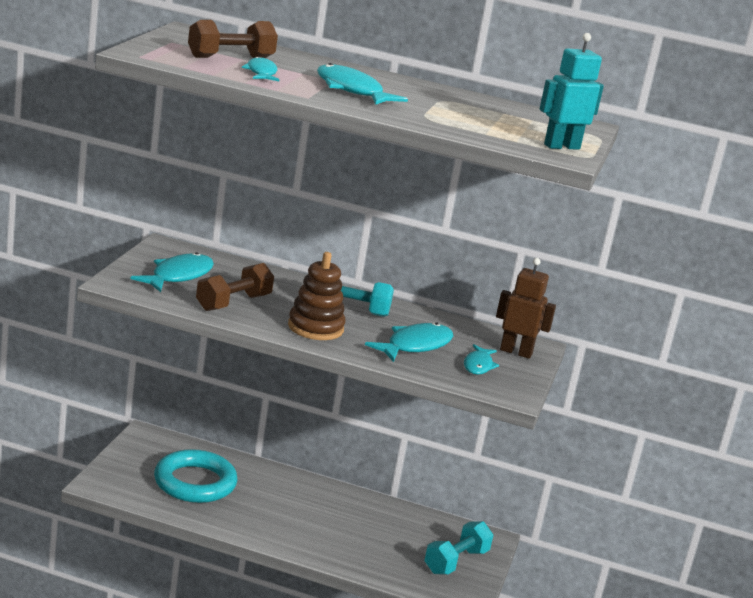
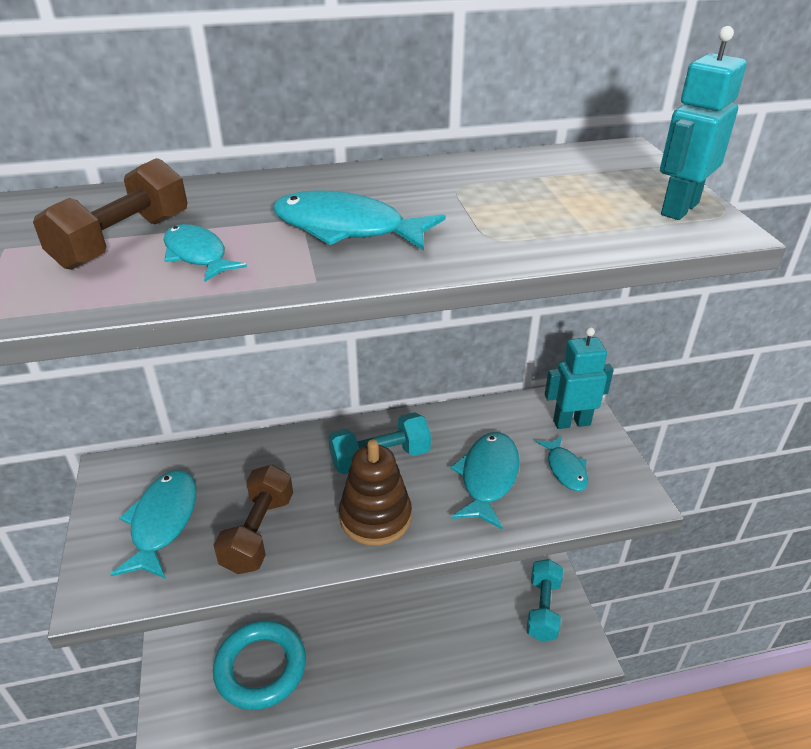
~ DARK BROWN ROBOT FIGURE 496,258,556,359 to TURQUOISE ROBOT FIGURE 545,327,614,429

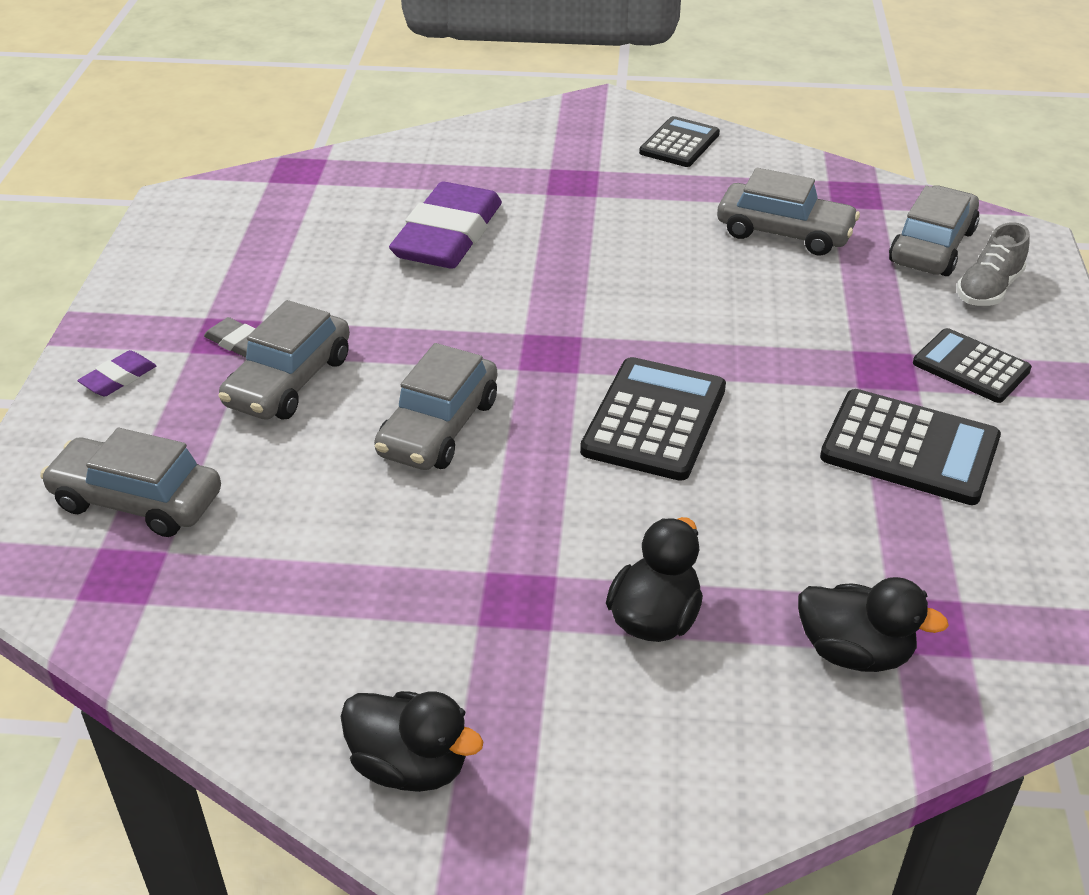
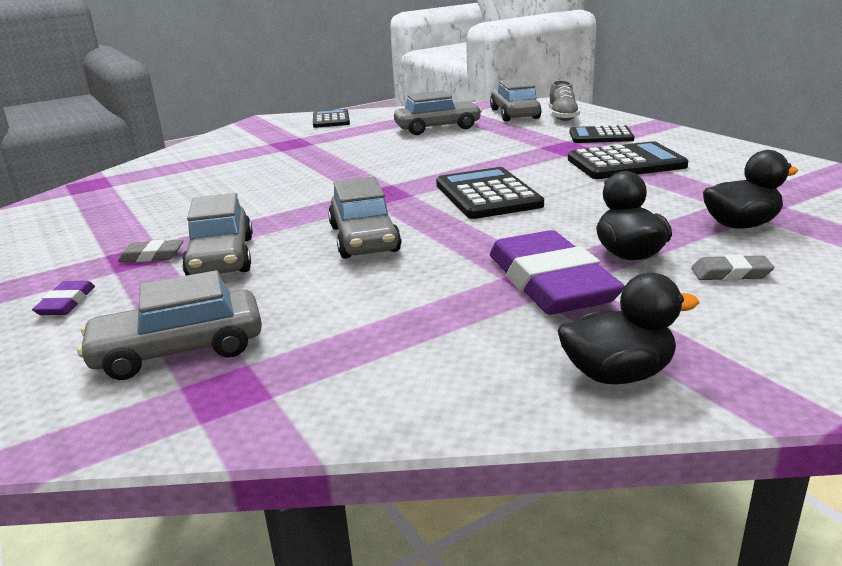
~ ROYAL PURPLE ERASER 389,182,502,269 to 490,230,625,315
+ GRAY ERASER 691,255,775,280

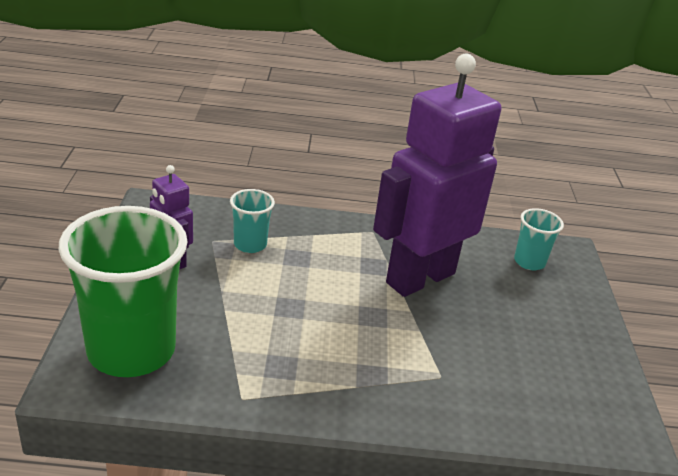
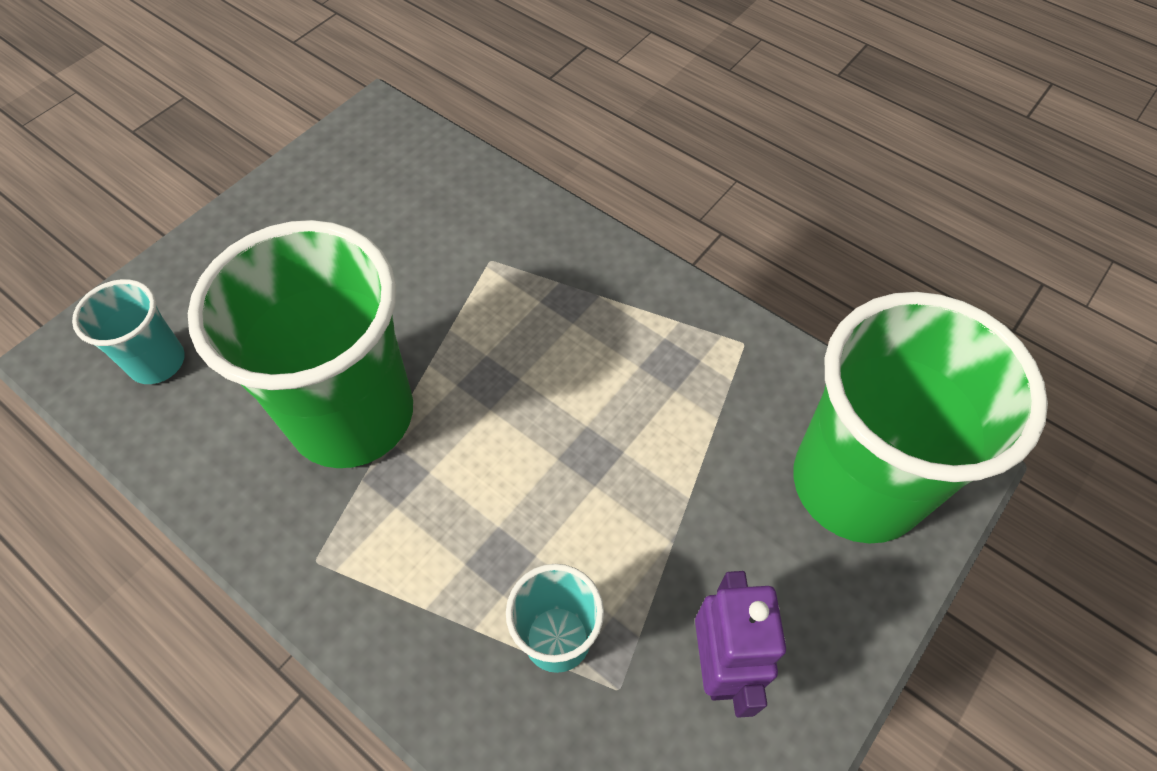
~ ROYAL PURPLE ROBOT FIGURE 373,54,501,297 to GREEN TUMBLER 188,220,413,468

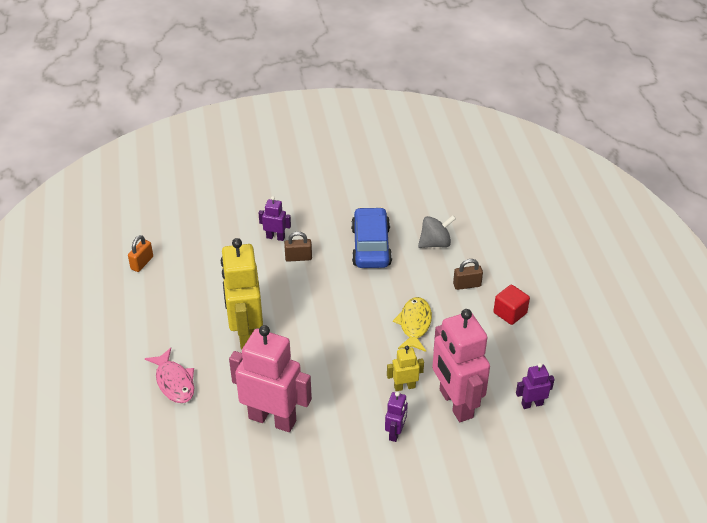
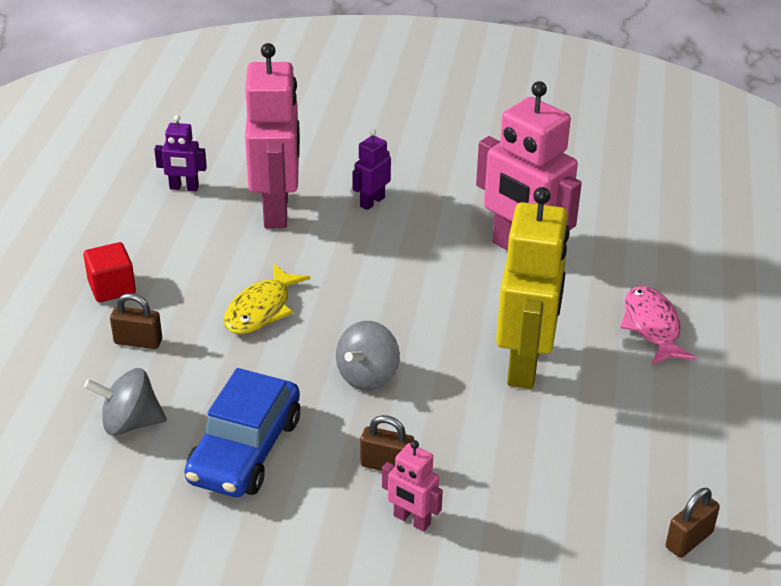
~ BRIGHT ORANGE PADLOCK 128,235,153,272 to DARK BROWN PADLOCK 666,488,720,558
~ ROYAL PURPLE ROBOT FIGURE 259,196,291,241 to ROSY ROBOT FIGURE 382,440,443,531
- BRIGHT YELLOW ROBOT FIGURE 387,346,424,391
+ GRAY SPINNING TOP 336,321,400,391

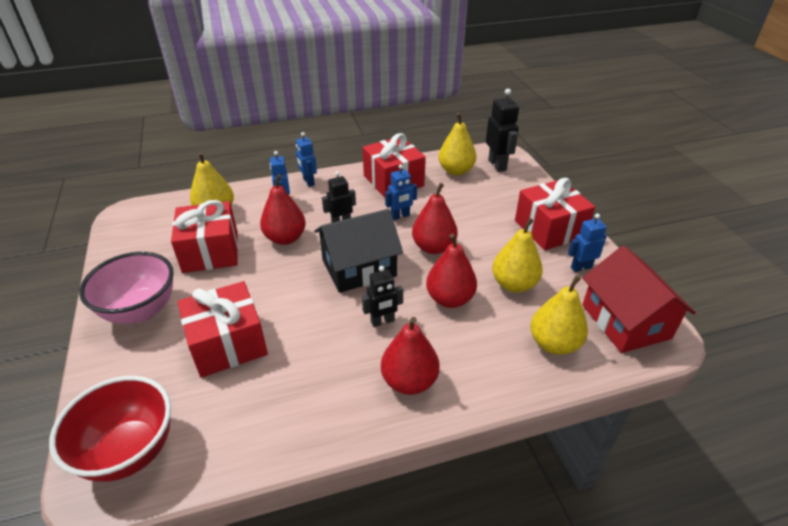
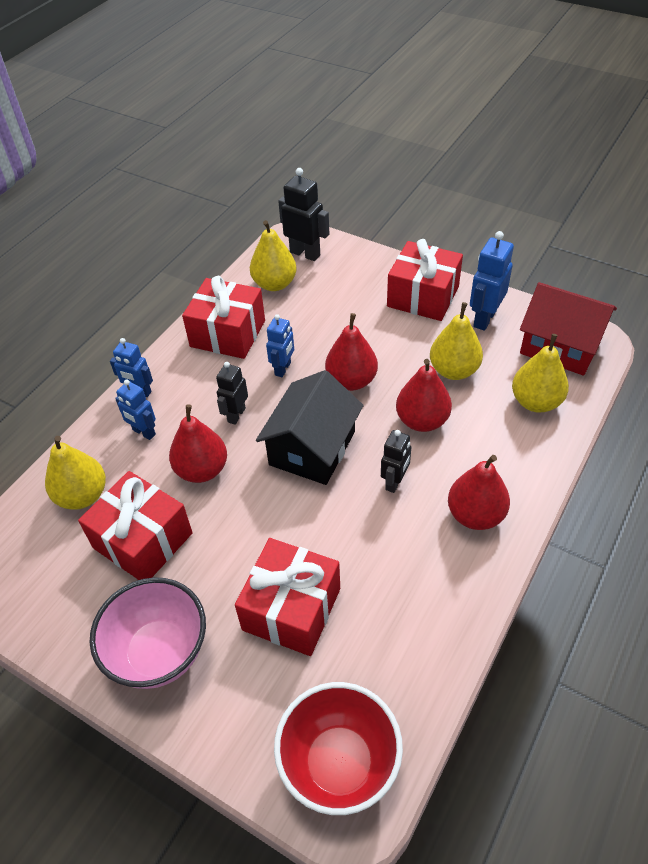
~ ROYAL BLUE ROBOT FIGURE 568,214,607,272 = 470,231,514,331 x1.52

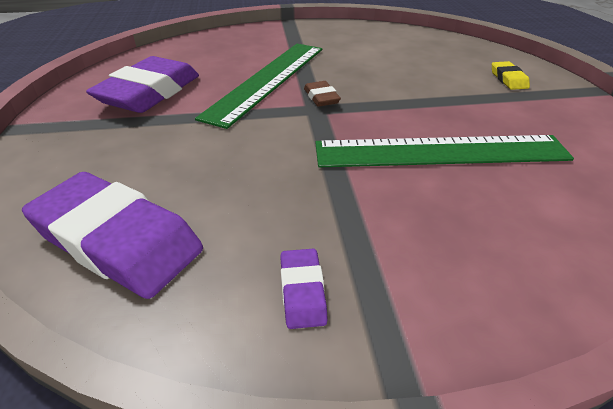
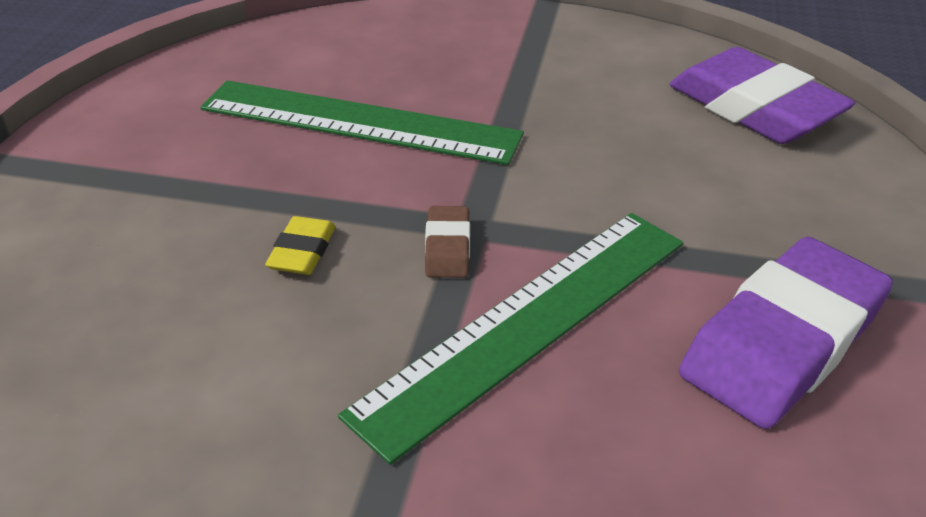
- ROYAL PURPLE ERASER 280,249,328,329
~ BRIGHT YELLOW ERASER 492,61,530,90 to 265,216,335,275

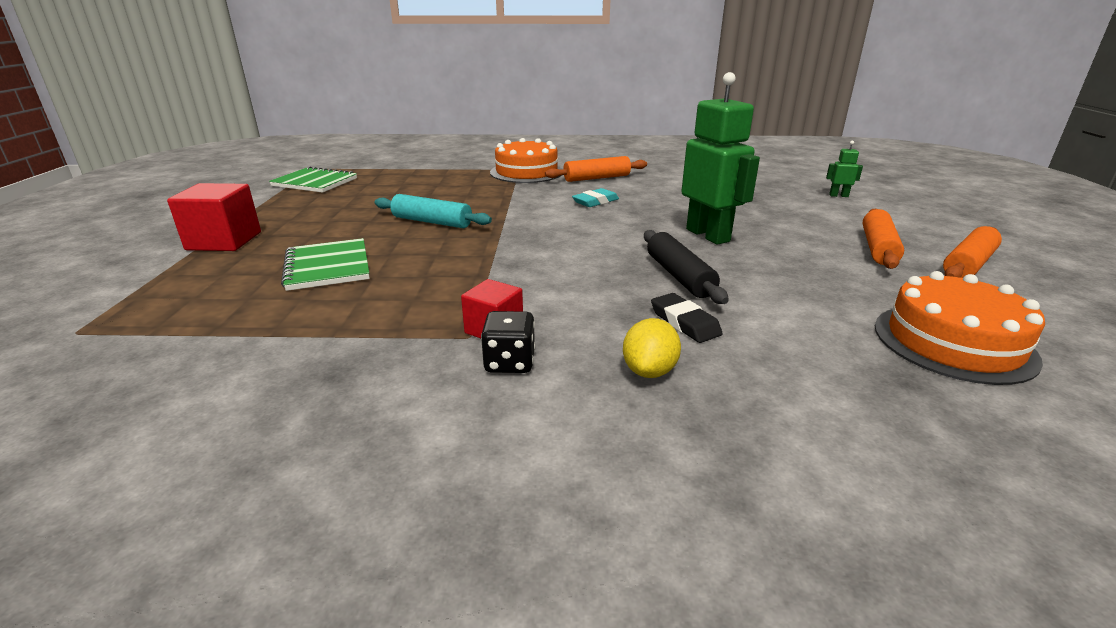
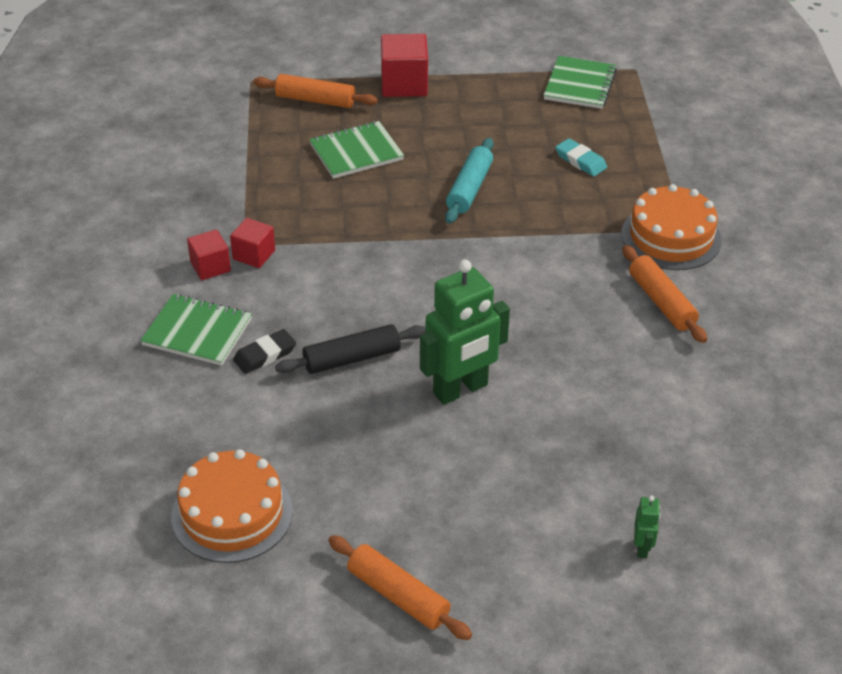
~ BLACK DICE 481,311,535,373 to RED SOLID CUBE 187,229,231,280
~ TURQUOISE ERASER 572,188,619,207 to 555,138,607,176
~ BRIGHT YELLOW TOY LEMON 623,318,681,378 to GREEN NOTEBOOK 140,294,252,366
~ BRIGHT ORANGE DOUGH ROLLER 863,209,904,269 to 253,74,378,108

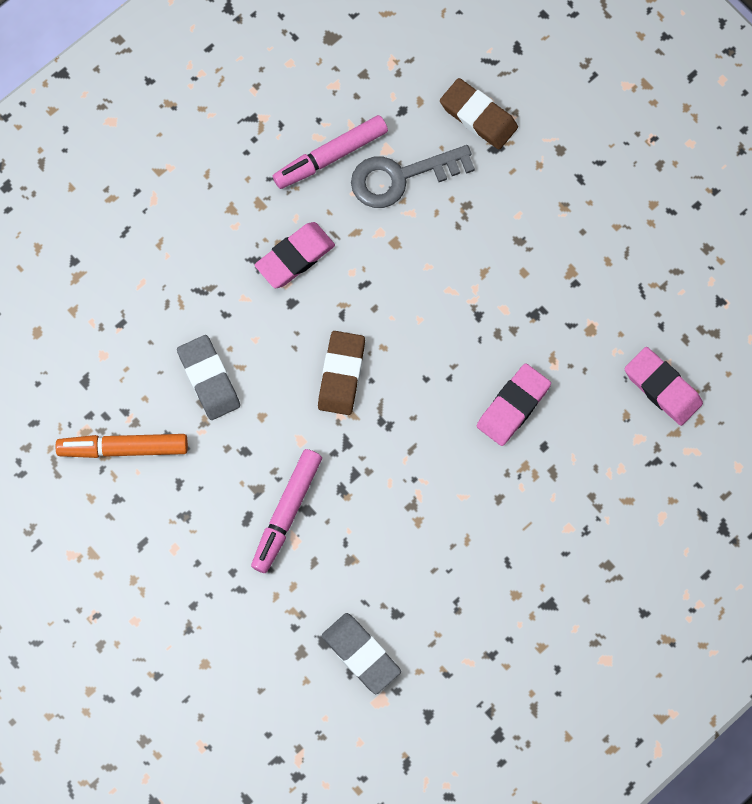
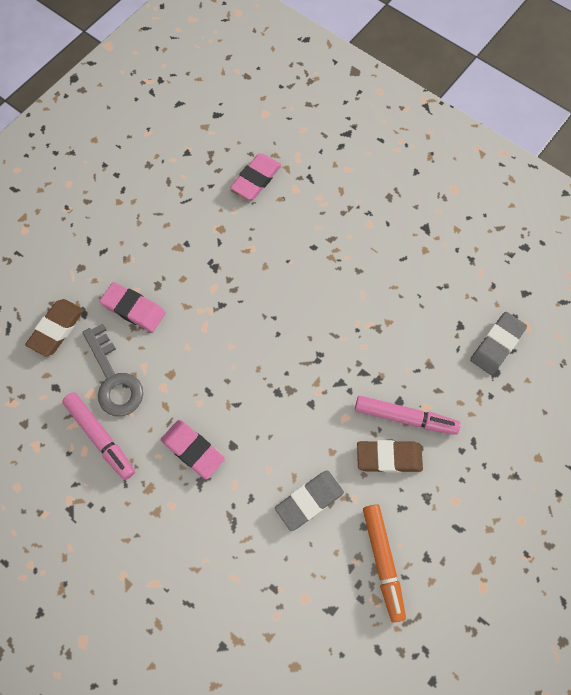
~ DARK BROWN ERASER 318,331,365,415 to 357,440,423,473
~ ROSY ERASER 477,364,551,446 to 100,282,166,332

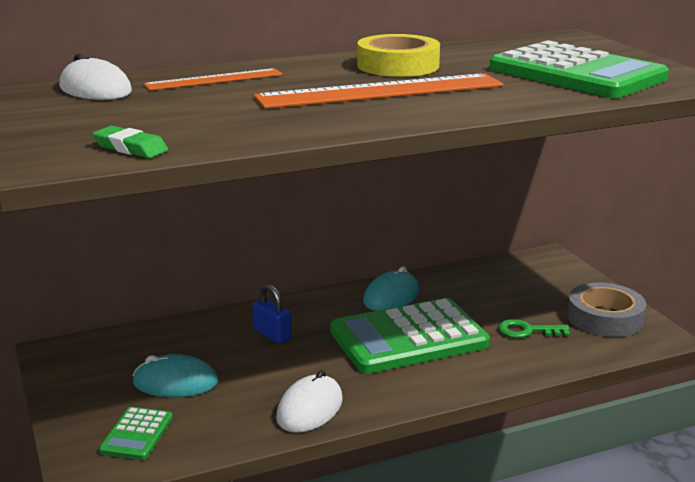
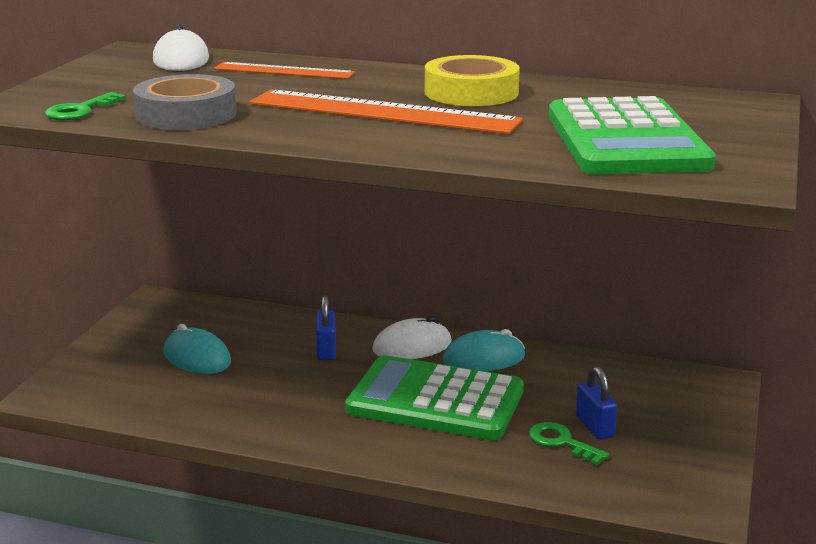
~ GREEN ERASER 92,126,168,158 to GREEN KEY 45,92,126,120
- GREEN POCKET CALCULATOR 99,407,173,460
~ SNOW-WHITE MOUSE 276,370,343,433 to 372,316,452,359
~ GRAY STICKY TAPE 567,283,646,337 to 133,74,237,130
+ ROYAL BLUE PADLOCK 576,366,617,440

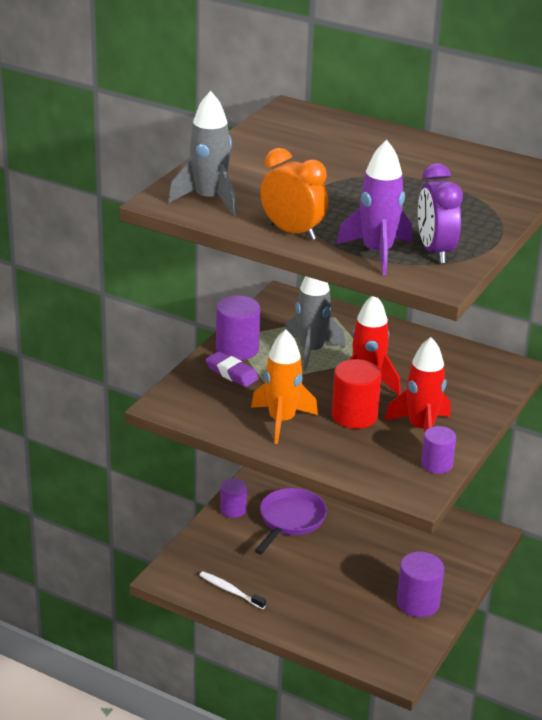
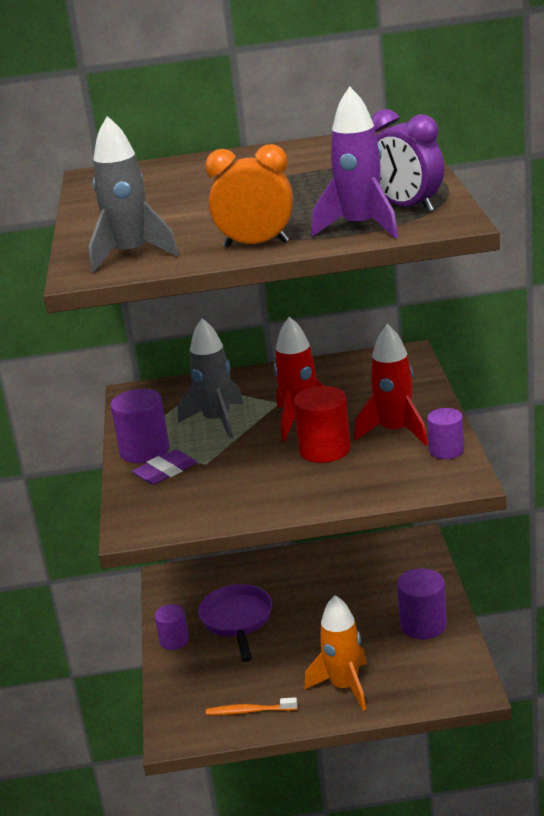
~ SNOW-WHITE TOOTHBRUSH 199,571,266,609 to BRIGHT ORANGE TOOTHBRUSH 206,697,297,715
~ ROYAL PURPLE ERASER 205,351,259,387 = 132,450,197,485 45 degrees counterclockwise
~ BRIGHT ORANGE SPACESHIP 251,329,318,444 to 304,595,367,711

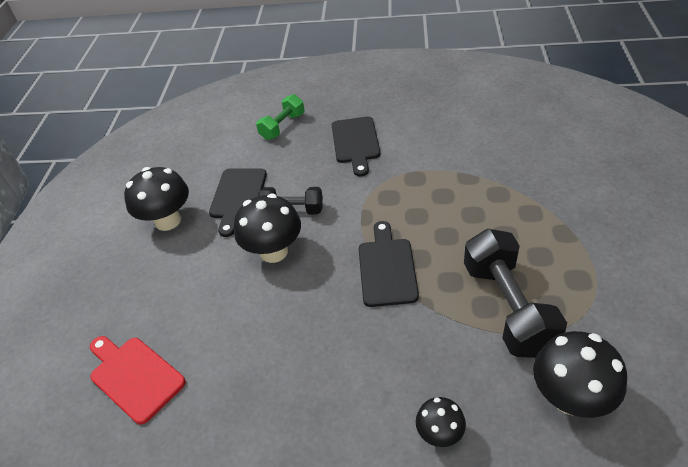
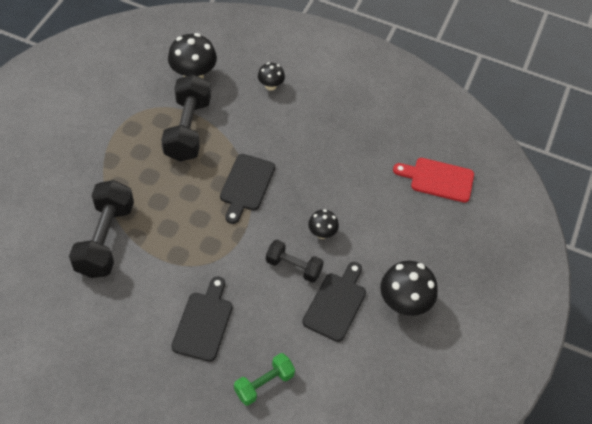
~ RED BREAD BOARD 90,336,186,425 = 393,158,474,203 135 degrees clockwise
~ BLACK FUNGUS 234,193,301,263 = 308,209,339,239 x0.56
+ BLACK FREE WEIGHT 69,180,134,278

